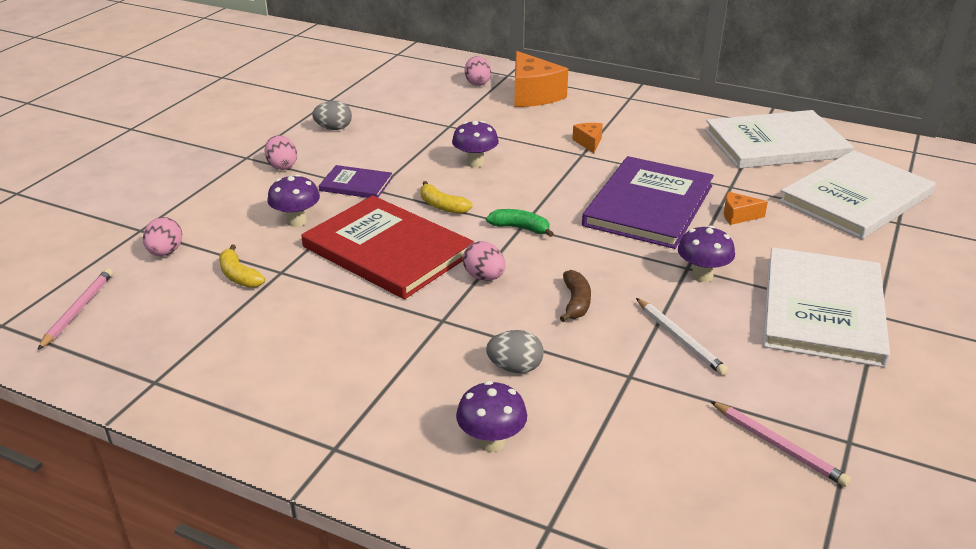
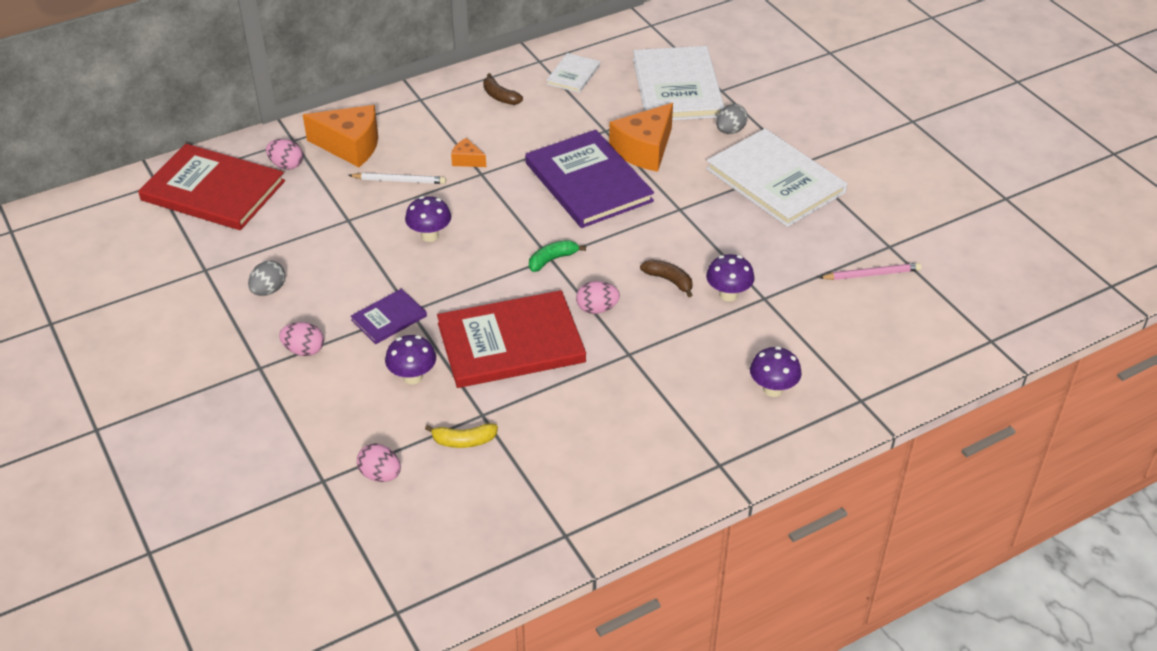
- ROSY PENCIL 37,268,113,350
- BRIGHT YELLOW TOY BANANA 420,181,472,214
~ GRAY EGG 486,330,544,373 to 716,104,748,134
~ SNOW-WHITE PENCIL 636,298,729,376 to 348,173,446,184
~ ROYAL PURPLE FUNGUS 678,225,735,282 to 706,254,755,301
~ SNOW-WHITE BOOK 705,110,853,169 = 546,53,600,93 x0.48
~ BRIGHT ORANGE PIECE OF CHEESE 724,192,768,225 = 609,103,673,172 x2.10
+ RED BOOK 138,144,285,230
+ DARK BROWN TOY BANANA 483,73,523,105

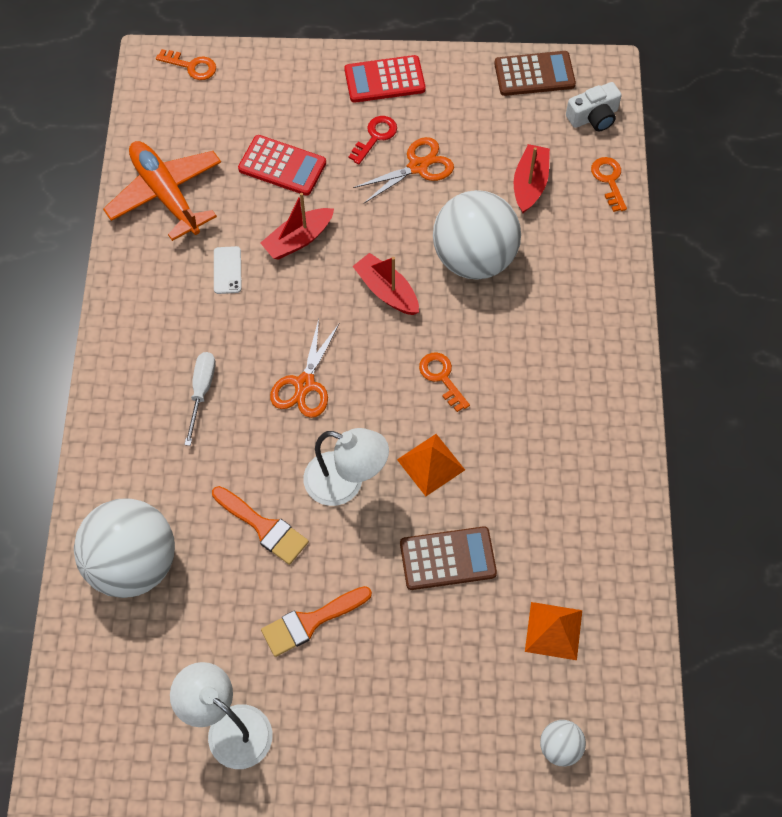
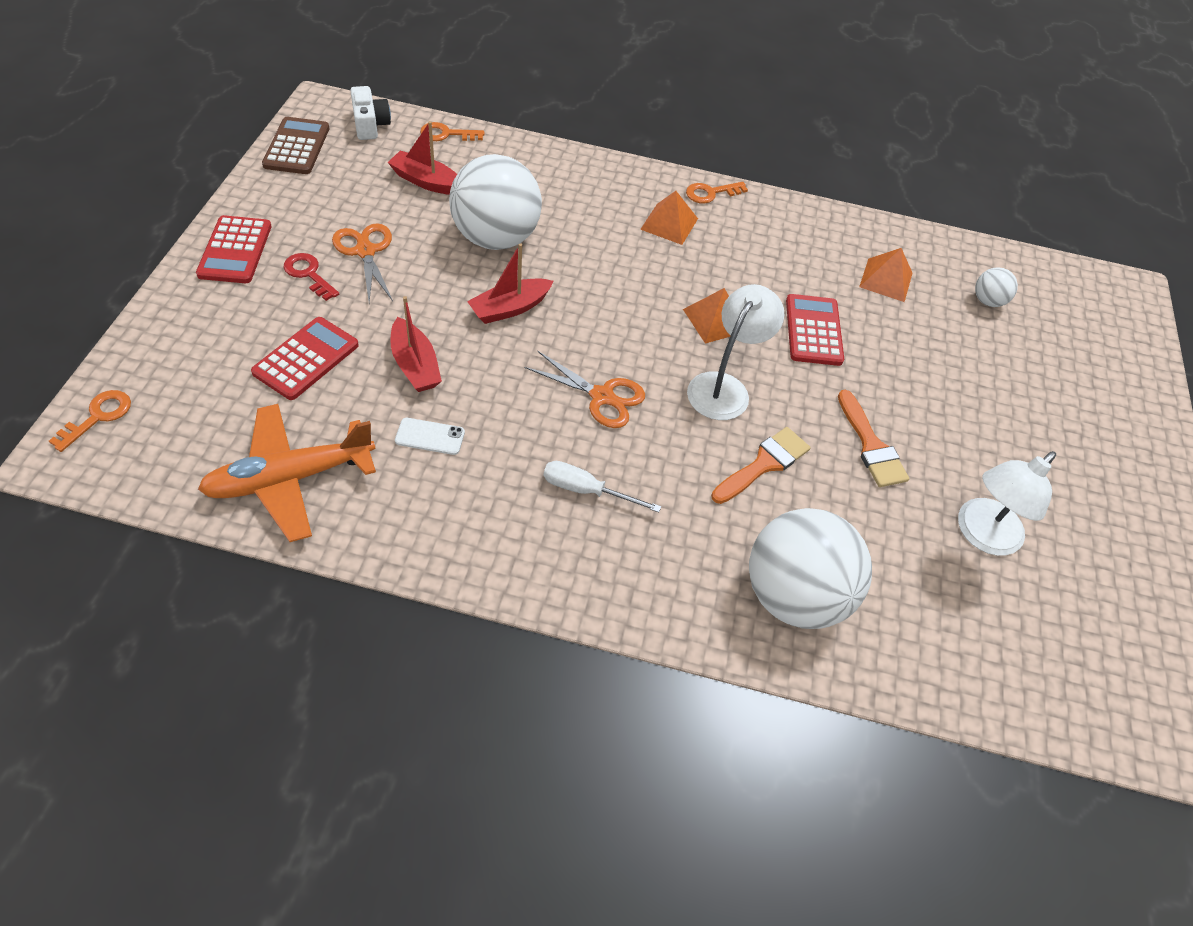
~ DARK BROWN POCKET CALCULATOR 400,526,497,590 to RED POCKET CALCULATOR 786,294,844,366
~ BRIGHT ORANGE KEY 419,352,470,412 to 686,182,748,204
+ BRIGHT ORANGE PYRAMID SHAPE 640,191,698,245

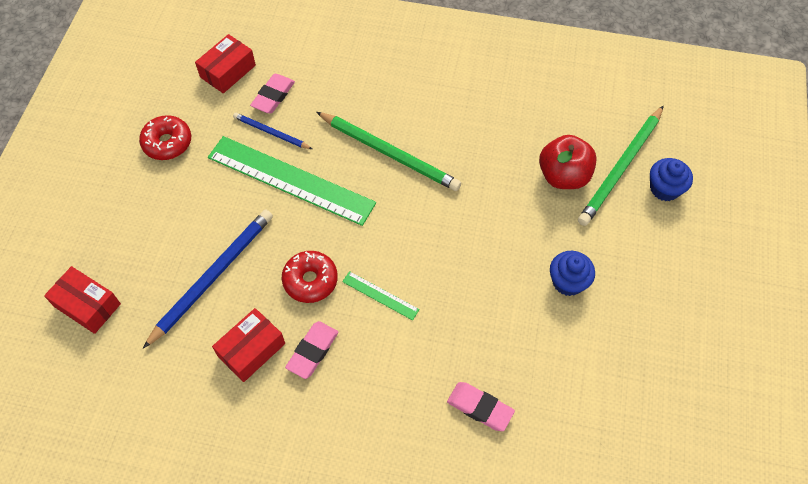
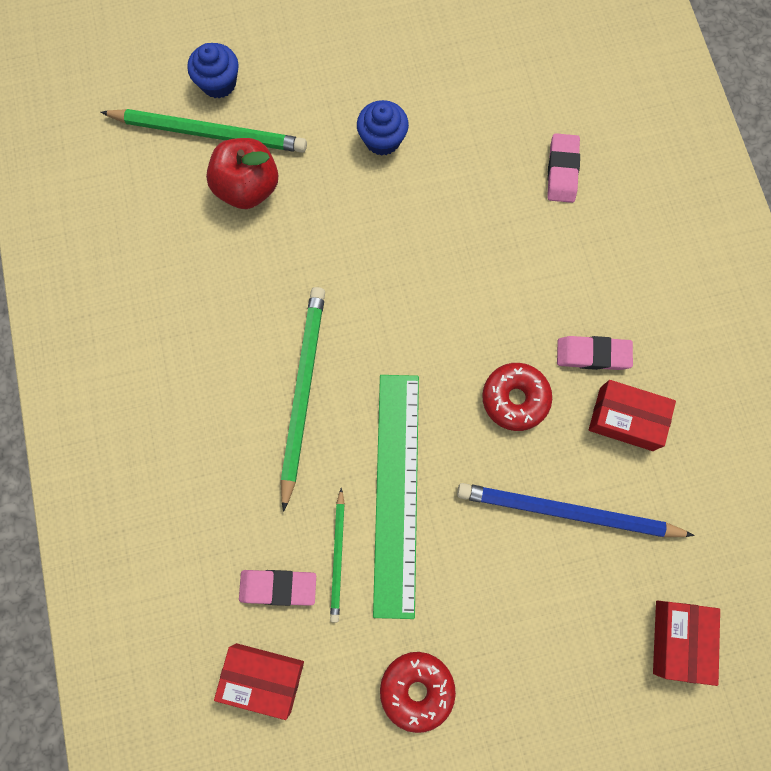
~ ROYAL BLUE PENCIL 233,113,312,149 to GREEN PENCIL 330,488,345,622
- GREEN MEASURING STICK 342,271,420,320

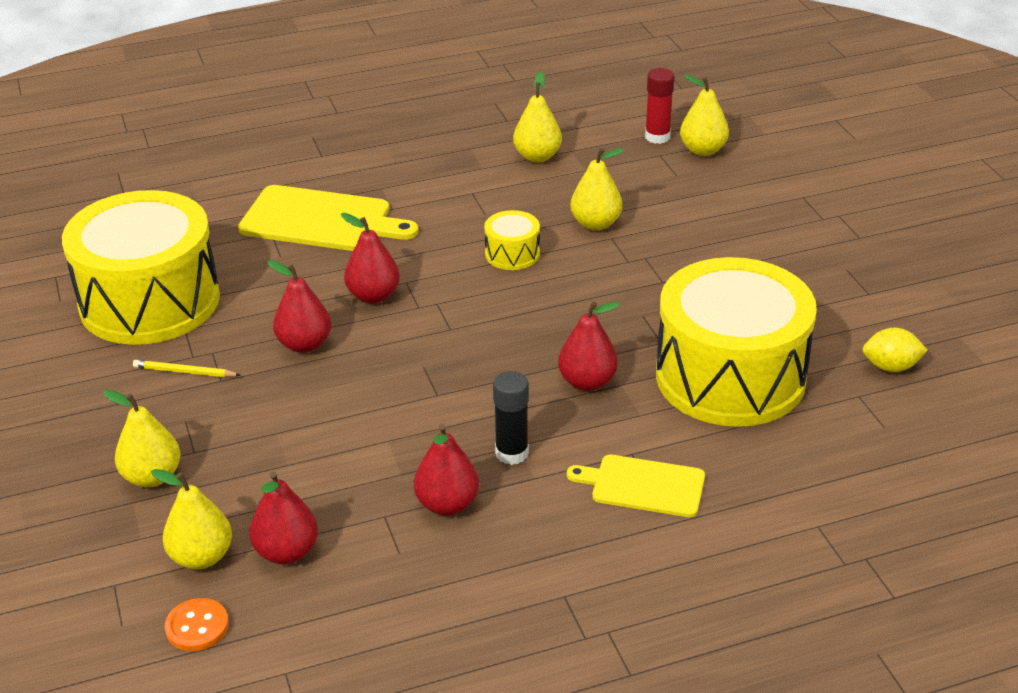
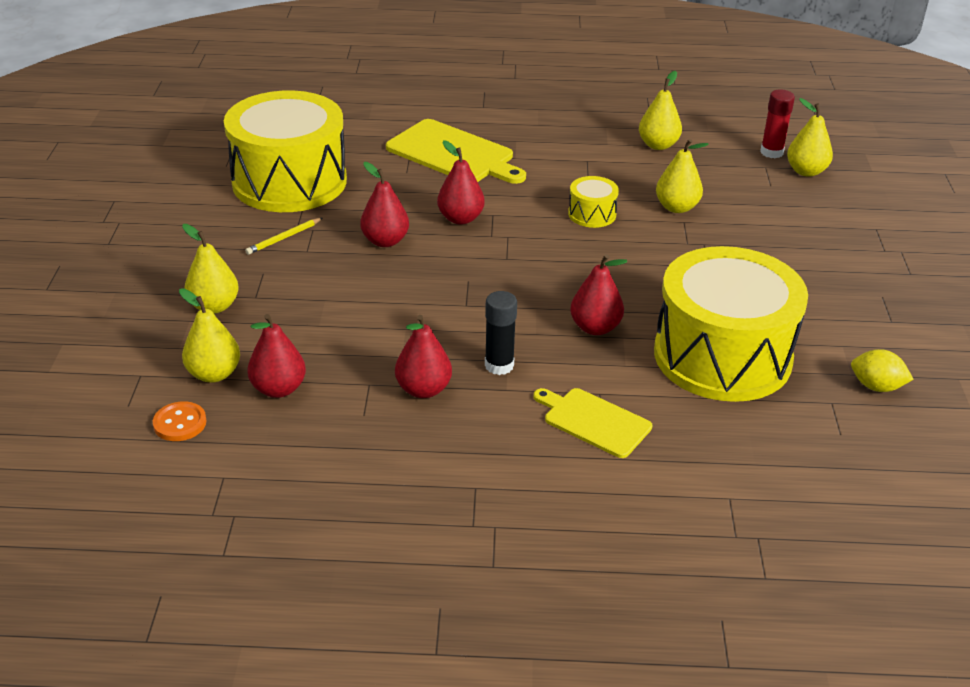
~ BRIGHT YELLOW PENCIL 133,360,240,377 = 245,218,323,255 75 degrees counterclockwise

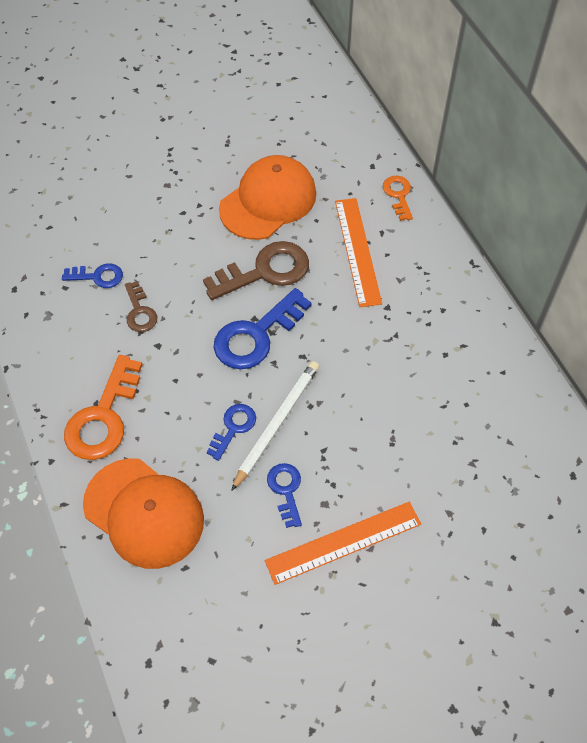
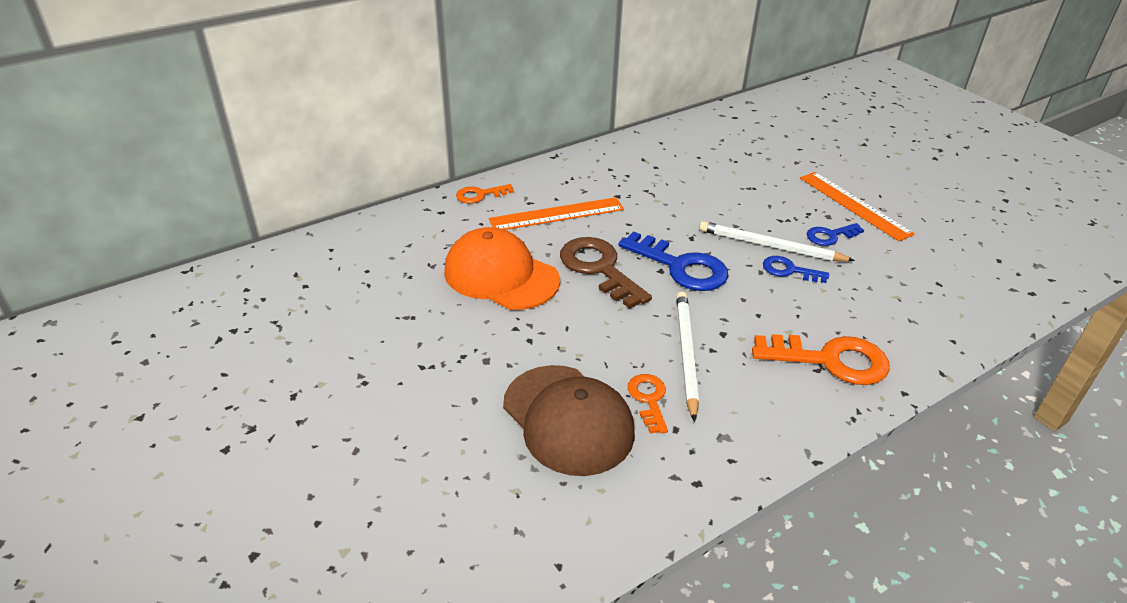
~ ROYAL BLUE KEY 62,263,123,288 to BRIGHT ORANGE KEY 628,374,668,433
- BRIGHT ORANGE BASEBALL CAP 83,458,204,569
~ DARK BROWN KEY 125,281,157,332 to SNOW-WHITE PENCIL 676,291,699,422
+ DARK BROWN BASEBALL CAP 503,365,635,476

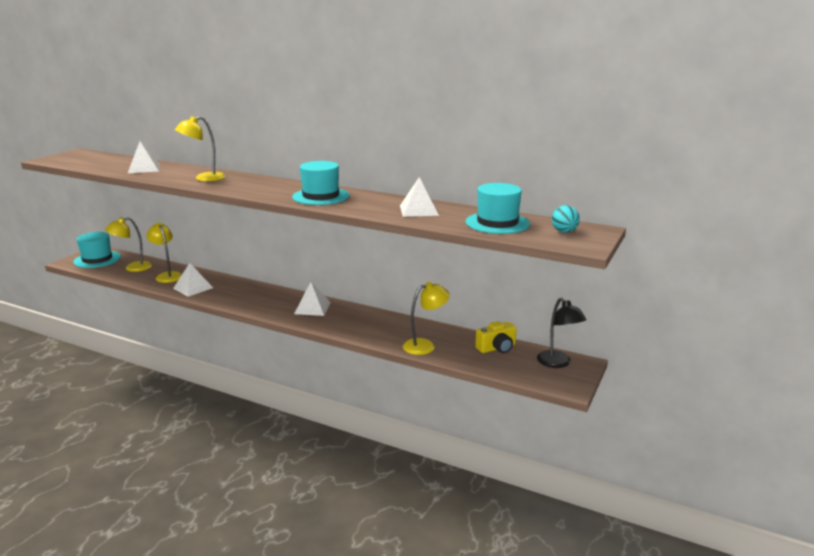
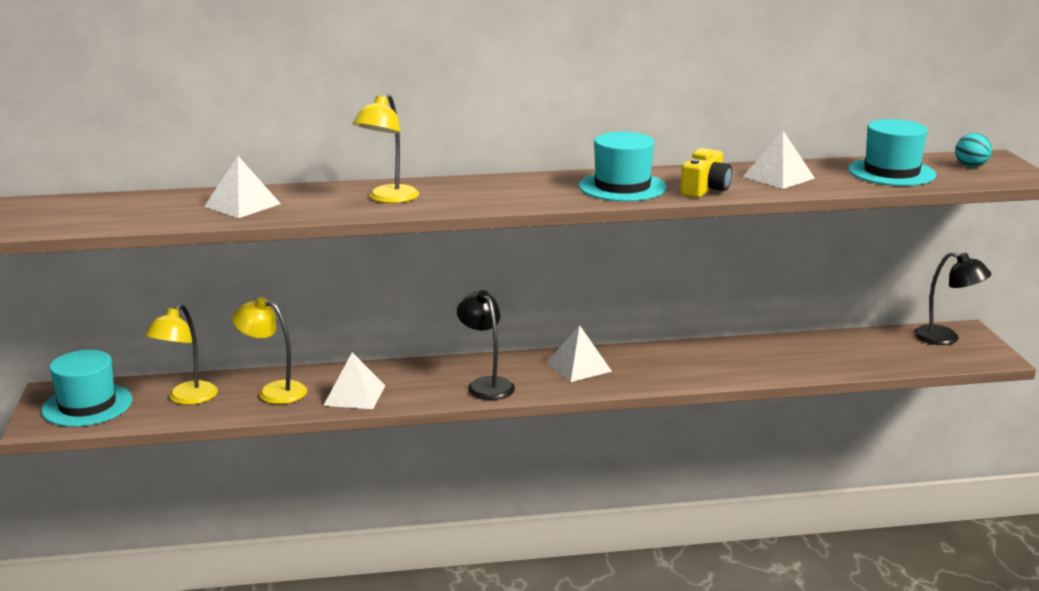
- BRIGHT YELLOW READING LAMP 403,282,450,355
~ BRIGHT YELLOW PHOTO CAMERA 475,321,517,353 to 680,148,732,198
+ BLACK READING LAMP 457,290,515,400

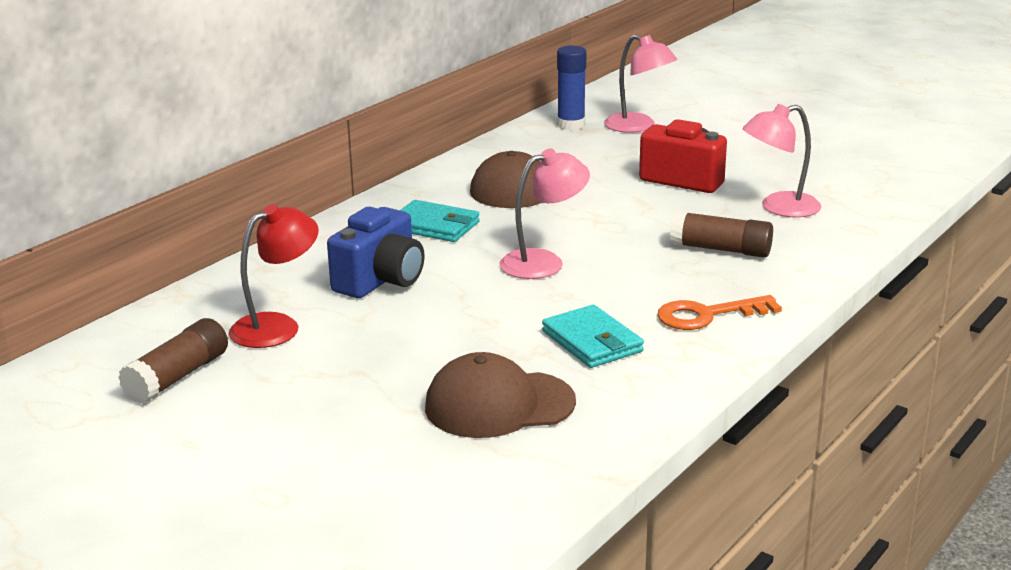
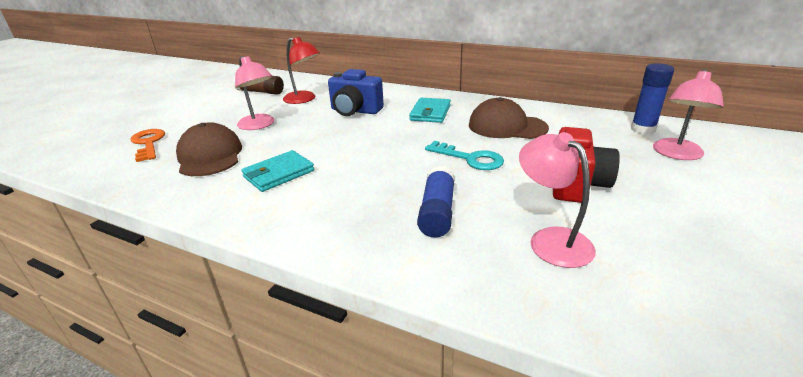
~ ROSY READING LAMP 499,148,590,279 to 235,56,274,130
~ BRIGHT ORANGE KEY 657,295,782,330 to 131,129,165,162
~ DARK BROWN GLUE 670,211,773,258 to ROYAL BLUE GLUE 417,165,455,238
+ TURQUOISE KEY 425,141,504,170

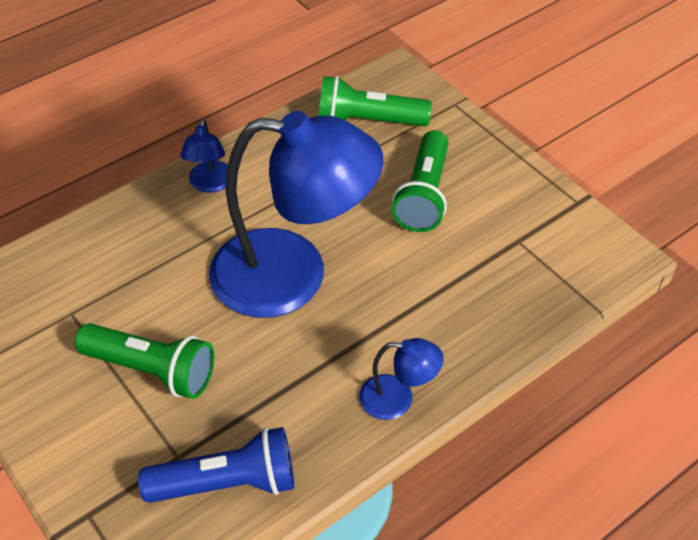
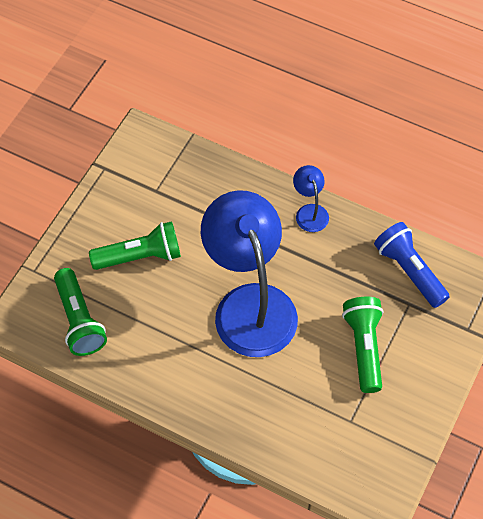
- ROYAL BLUE READING LAMP 180,118,228,193

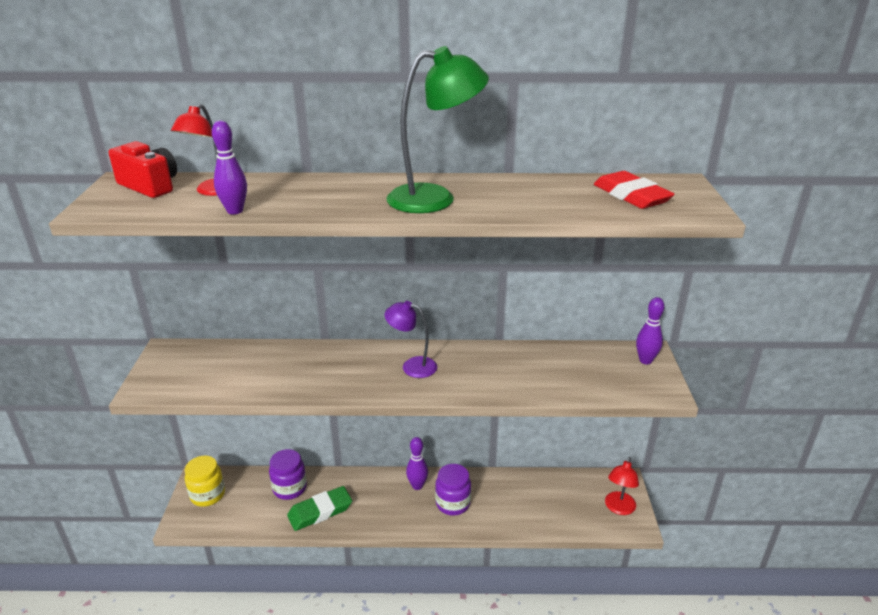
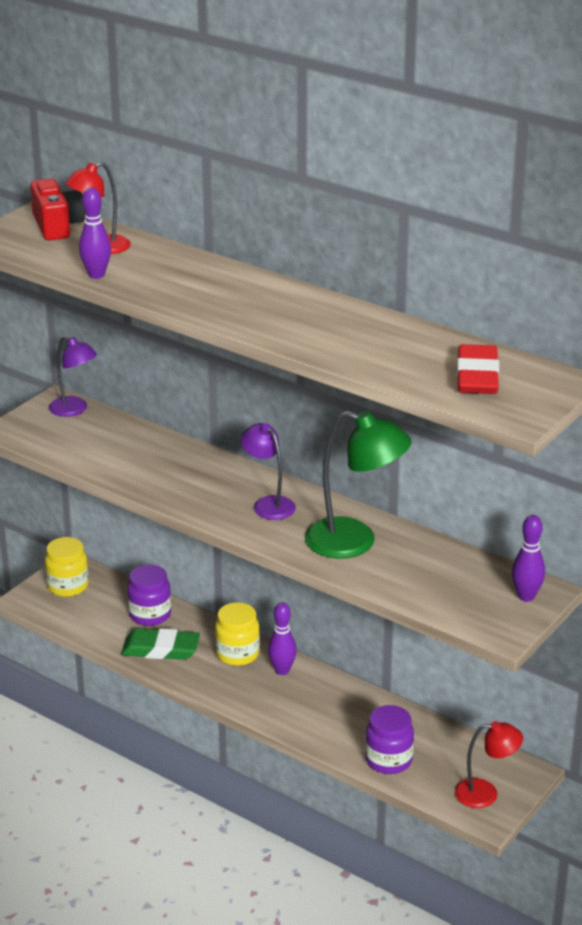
~ GREEN READING LAMP 387,46,489,213 to 305,411,412,559
~ ROYAL PURPLE JAR 435,464,471,516 to 365,705,414,774
~ RED READING LAMP 605,457,639,515 = 455,721,523,808 150 degrees counterclockwise
+ ROYAL PURPLE READING LAMP 49,336,97,417
+ BRIGHT YELLOW JAR 215,602,260,666

